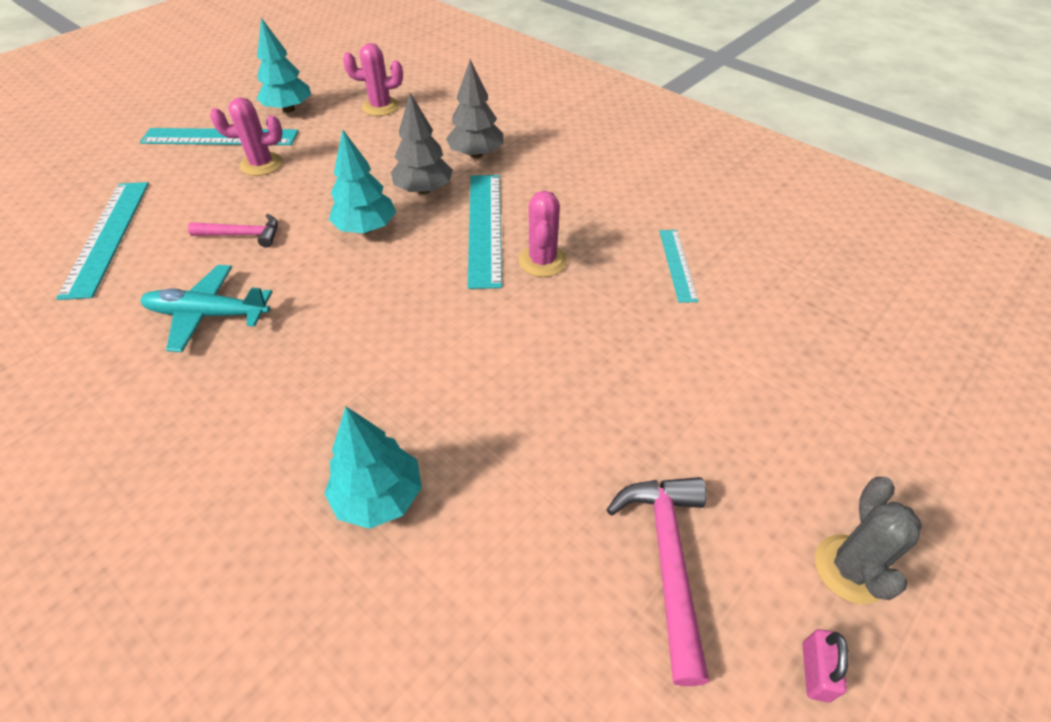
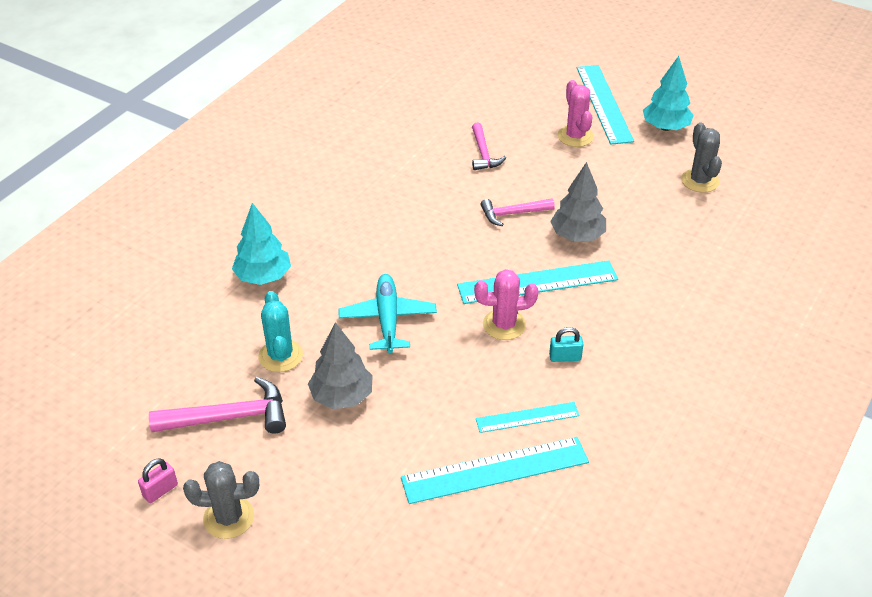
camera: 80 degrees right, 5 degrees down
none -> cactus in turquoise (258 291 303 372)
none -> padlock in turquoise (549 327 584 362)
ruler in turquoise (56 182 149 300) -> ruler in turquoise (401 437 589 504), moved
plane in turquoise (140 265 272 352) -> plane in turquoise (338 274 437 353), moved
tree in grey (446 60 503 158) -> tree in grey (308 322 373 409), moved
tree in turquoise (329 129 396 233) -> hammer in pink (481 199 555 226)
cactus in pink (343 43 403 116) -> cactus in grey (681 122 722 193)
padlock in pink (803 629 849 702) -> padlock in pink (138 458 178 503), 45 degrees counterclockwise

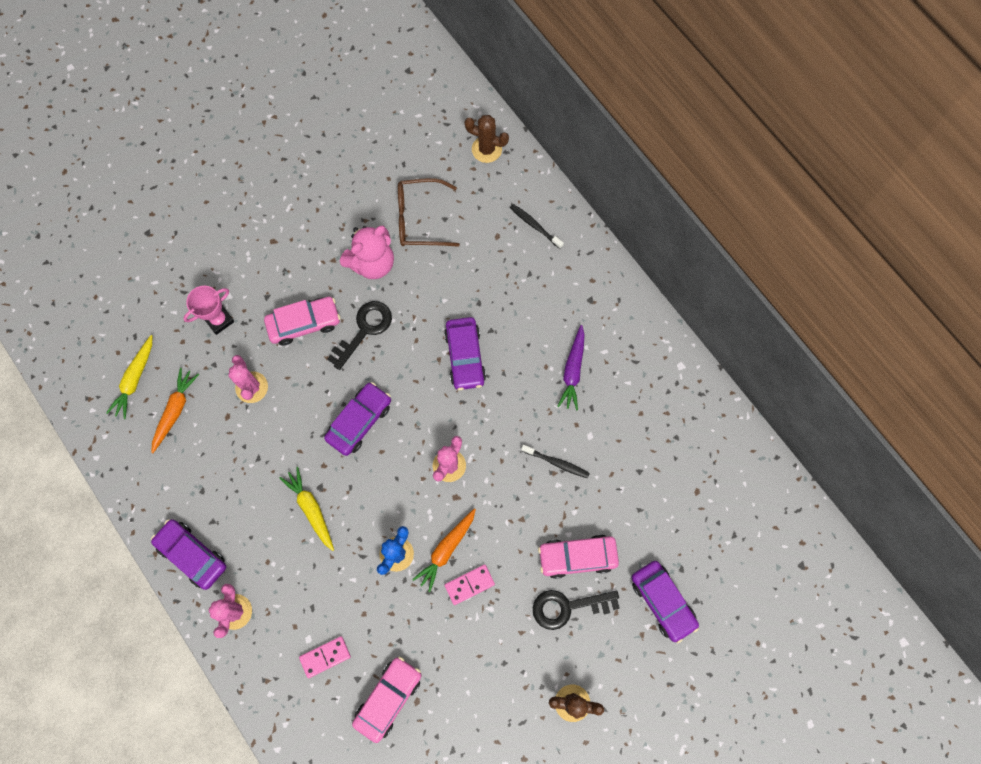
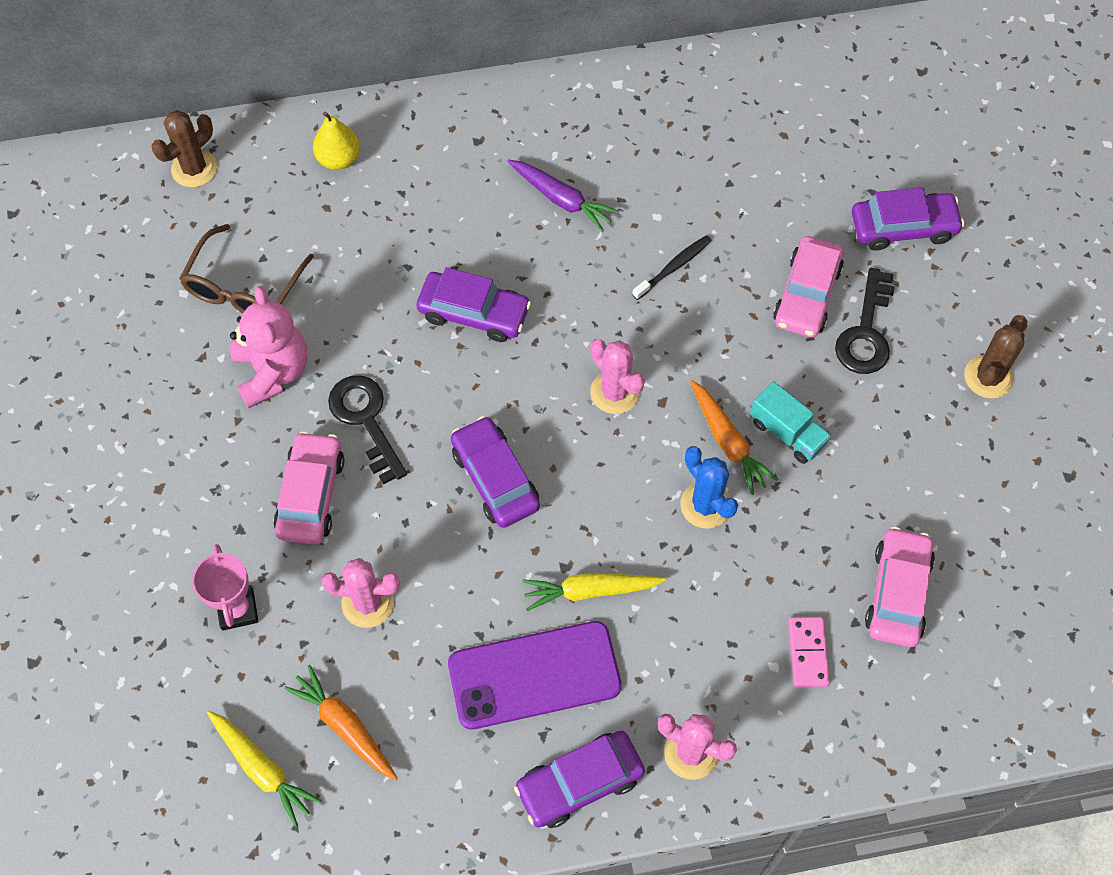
camera: 65 degrees left, 10 degrees down
none -> phone in purple (448 621 622 730)
domino in pink (445 564 495 605) -> truck in turquoise (750 381 831 464)
toothbrush in black (510 204 564 249) -> pear in yellow (313 111 360 170)
car in pink (352 657 422 743) -> car in pink (865 527 935 647), 45 degrees clockwise

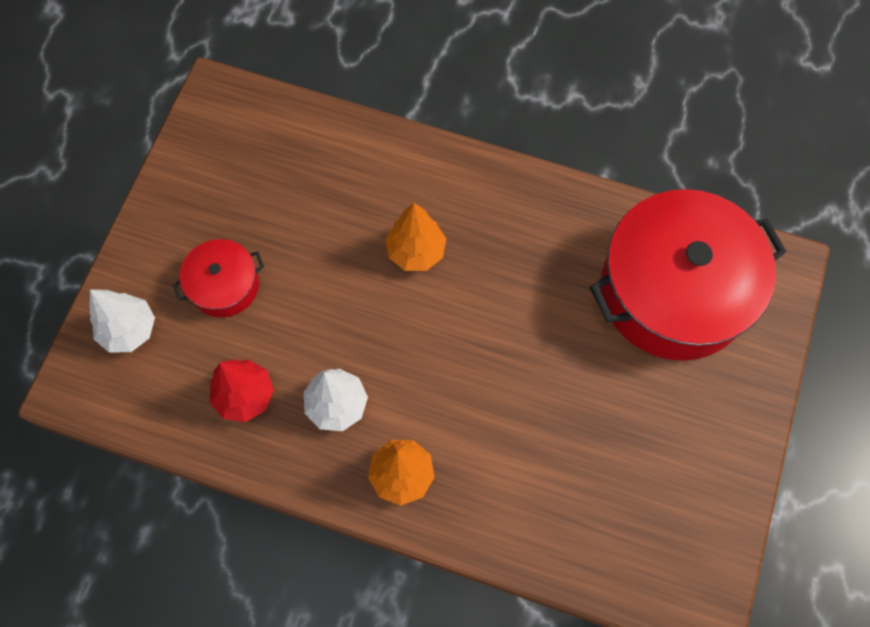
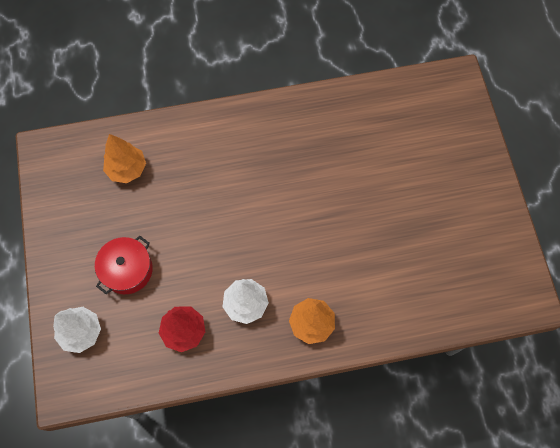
camera: 30 degrees left, 0 degrees up
pot in red (590 189 786 361) -> none
tree in orange (385 203 446 271) -> tree in orange (103 134 146 183), moved

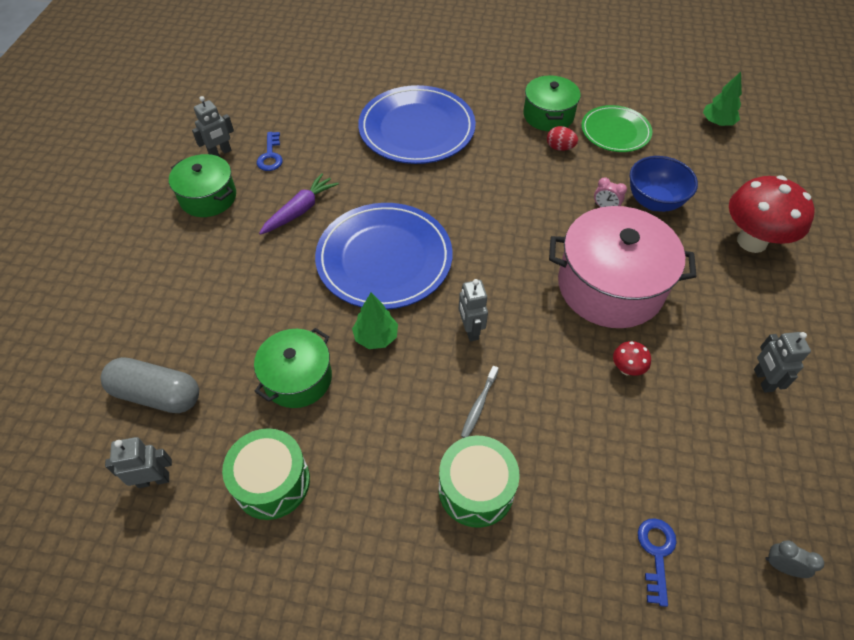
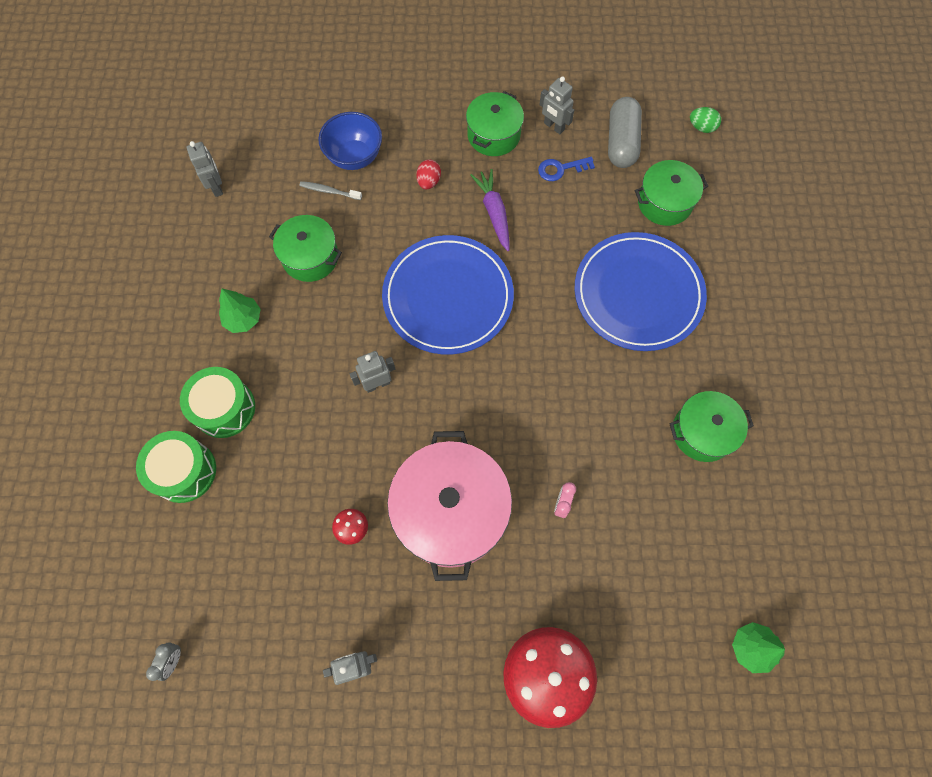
camera: 80 degrees right, 15 degrees up
plate in green (581 105 652 152) -> none
key in blue (638 518 677 607) -> none
none -> pot in green (635 160 708 226)
none -> egg in green (690 107 721 133)
capsule in grey (100 357 199 413) -> capsule in grey (608 97 642 168), moved
drum in green (222 428 310 520) -> drum in green (136 431 216 503), moved
tree in green (352 293 398 349) -> tree in green (219 289 261 333), moved
toothbrush in grey (461 366 498 438) -> toothbrush in grey (299 181 362 200), moved
egg in red (547 126 578 151) -> egg in red (416 160 441 190), moved
bowl in blue (630 156 698 212) -> bowl in blue (318 112 382 170), moved
carrot in purple (259 173 339 235) -> carrot in purple (470 169 509 251), 135 degrees counterclockwise

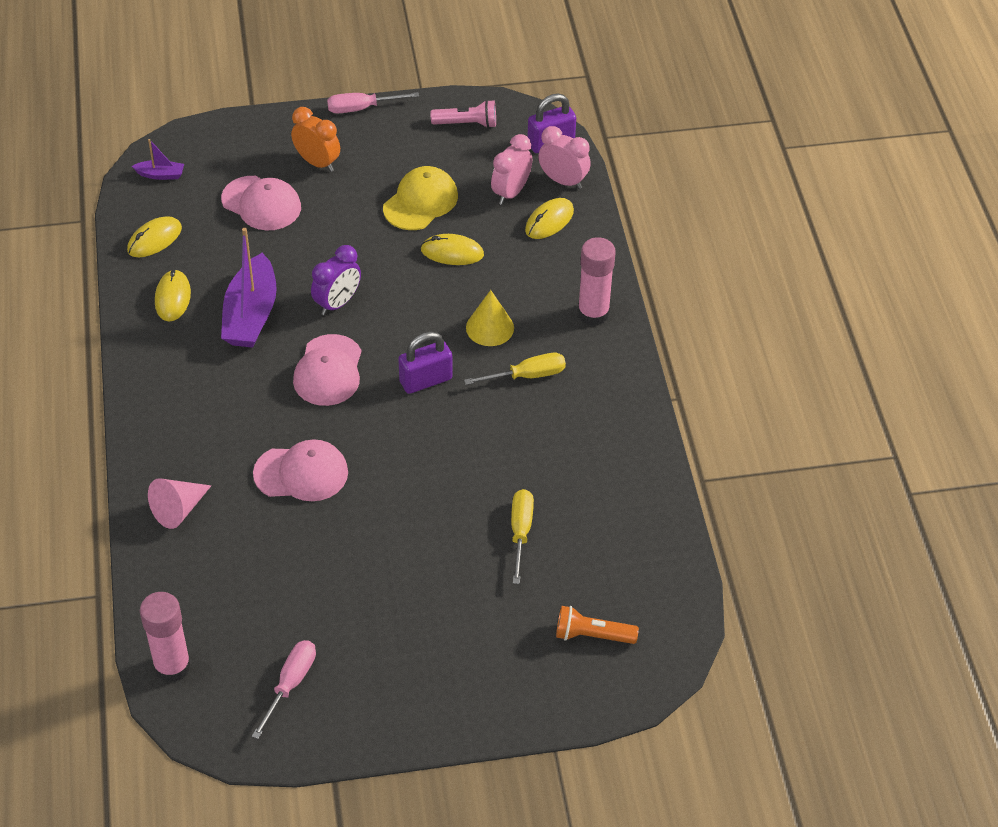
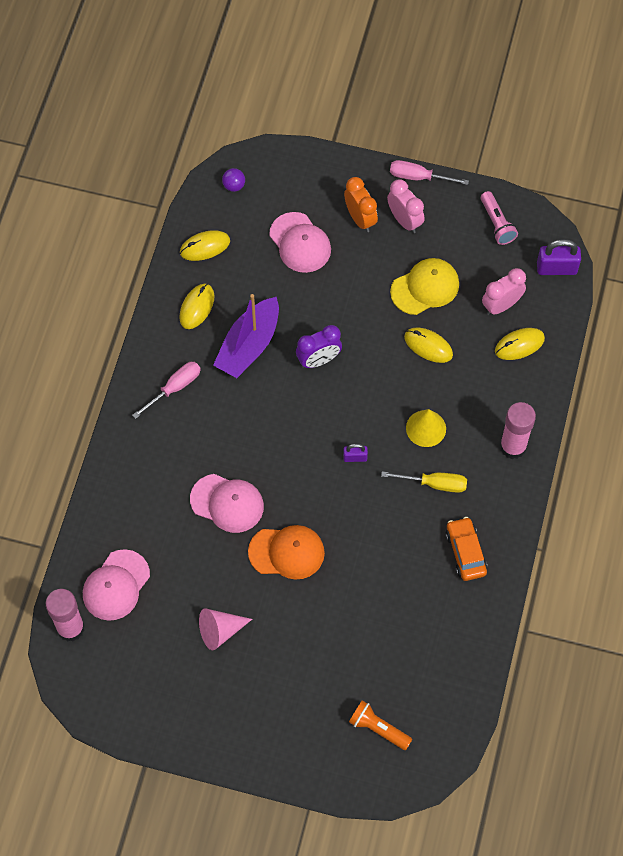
camera: 25 degrees right, 15 degrees up
screwdriver in yellow (511 489 534 584) -> none
none -> cap in orange (248 525 325 580)
none -> car in orange (445 517 488 581)
cone in pink (148 478 211 529) -> cone in pink (199 609 252 650), moved
screwdriver in pink (252 640 316 739) -> screwdriver in pink (132 362 201 419), moved
cap in pink (293 334 362 406) -> cap in pink (83 549 150 621), moved
clock in pink (538 126 591 189) -> clock in pink (387 179 425 233), moved
boat in purple (132 139 184 180) -> ball in purple (222 168 245 192)
flashlight in pink (431 100 496 128) -> flashlight in pink (481 191 518 245), 45 degrees clockwise
padlock in purple (398 331 453 394) -> padlock in purple (343 444 368 462), x0.56

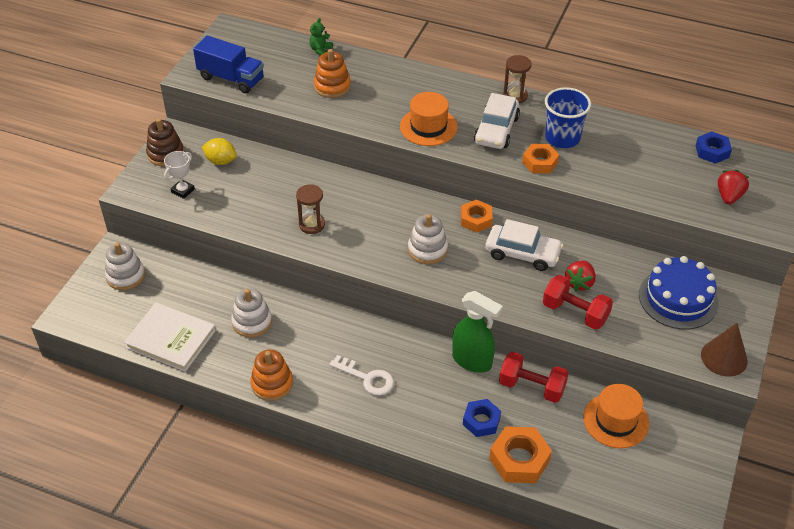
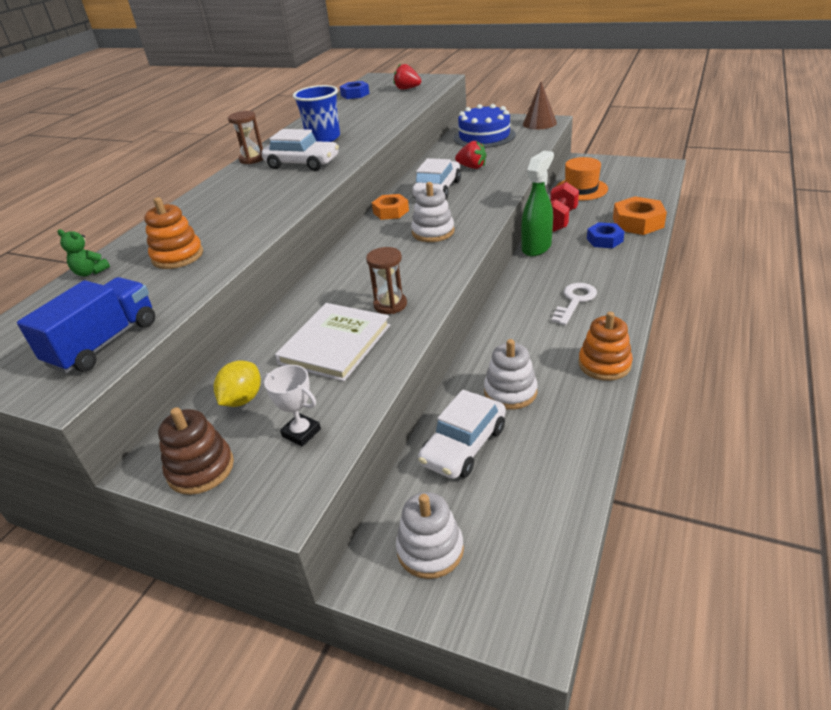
camera: 85 degrees left, 10 degrees down
hat in orange (400 92 458 146) -> none
nut in orange (522 144 559 174) -> none
dumbbell in red (543 275 613 330) -> none
none -> car in white (418 390 506 479)
book in white (124 302 216 372) -> book in white (275 303 390 381), moved

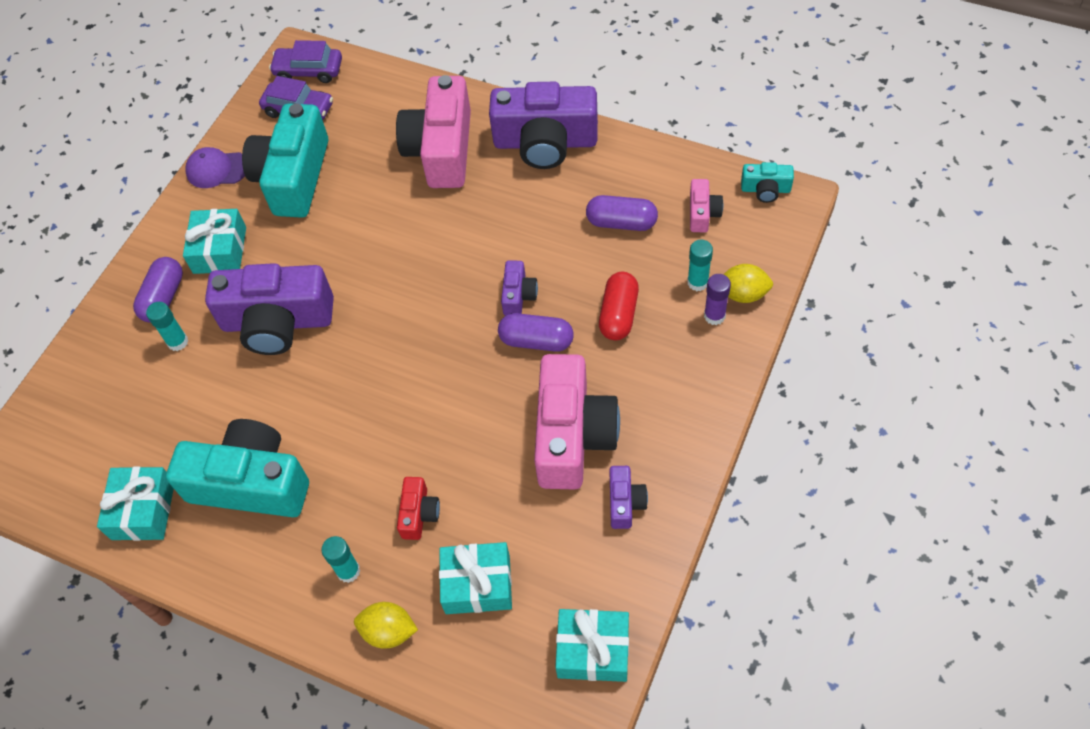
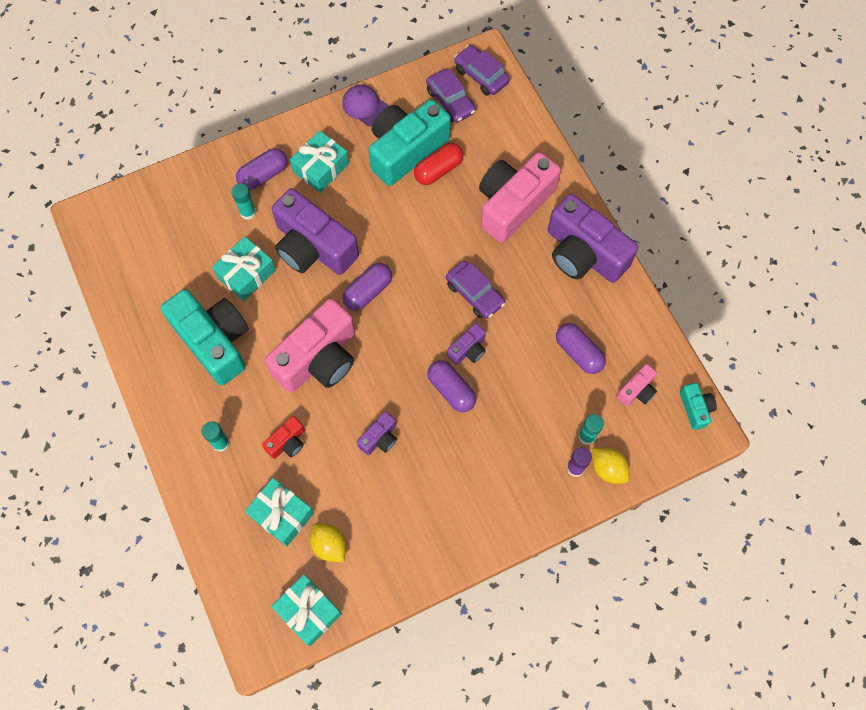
camera: 35 degrees right, 10 degrees up
none -> capsule in purple (342 263 392 310)
none -> car in purple (446 261 505 319)
gift in turquoise (97 466 174 541) -> gift in turquoise (212 236 276 301), moved
lemon in yellow (354 602 418 649) -> lemon in yellow (310 523 346 562), moved
camera in pink (534 354 620 489) -> camera in pink (265 299 355 392), moved
capsule in red (599 272 639 340) -> capsule in red (414 143 463 185), moved
camera in purple (609 466 648 529) -> camera in purple (357 411 397 455), moved
camera in turquoise (741 162 794 203) -> camera in turquoise (680 383 717 430), 150 degrees counterclockwise

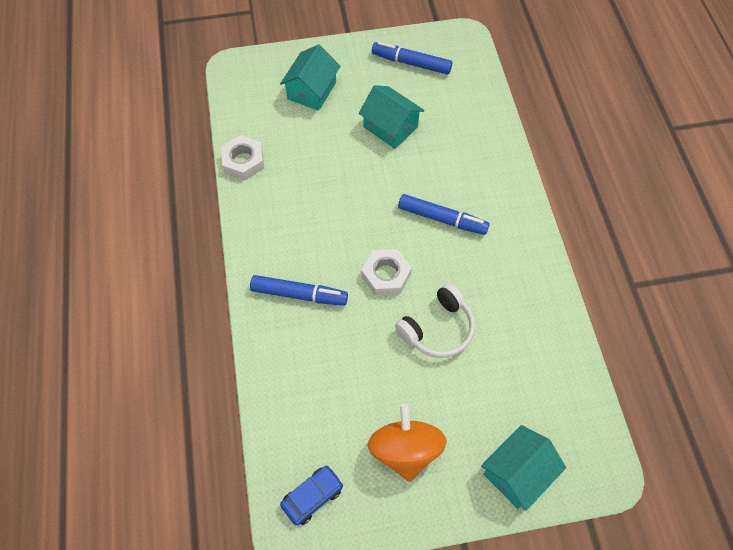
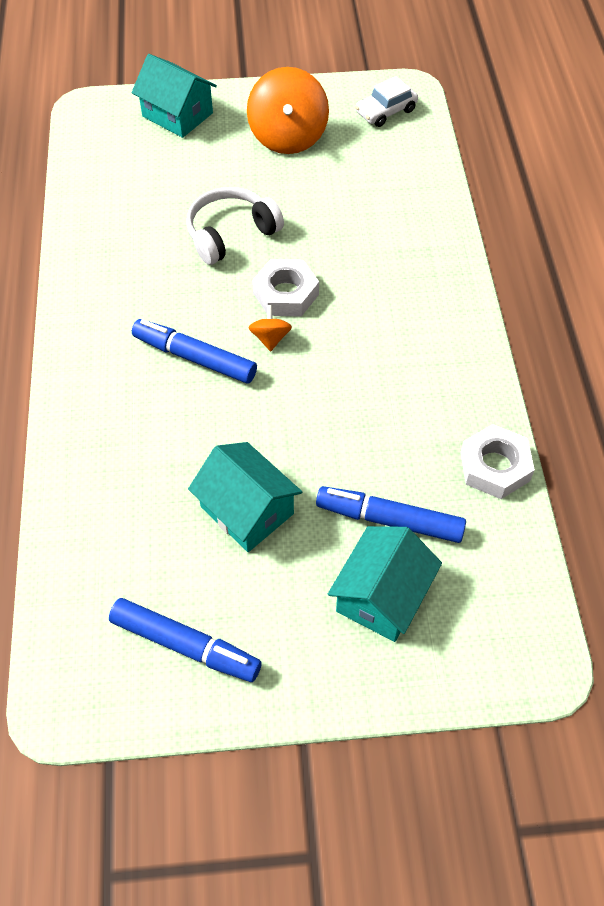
camera: 175 degrees left, 5 degrees down
none -> spinning top in orange (248 305 292 351)
marker in blue (250 275 348 306) -> marker in blue (316 486 466 543), moved
car in blue (280 466 343 526) -> car in white (355 76 418 127)
house in turquoise (481 425 566 511) -> house in turquoise (132 54 217 138), 75 degrees clockwise

